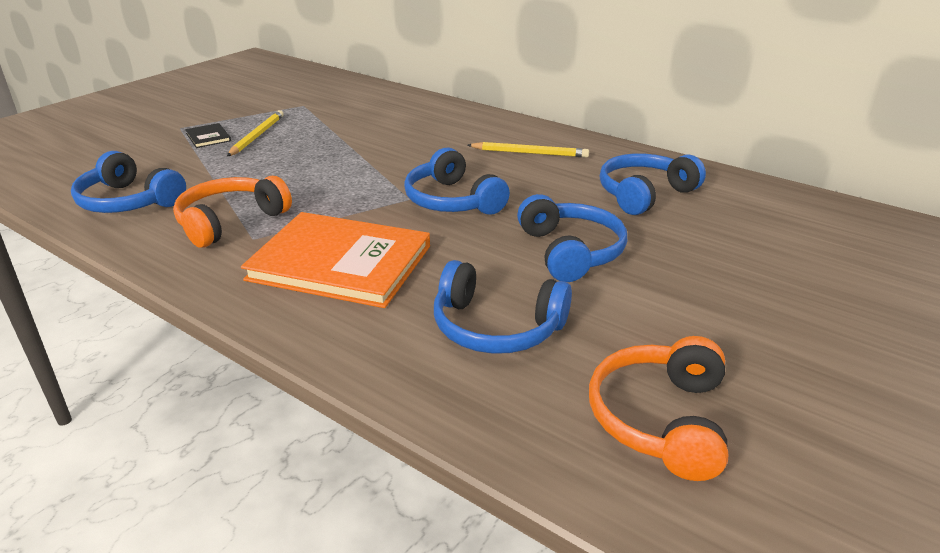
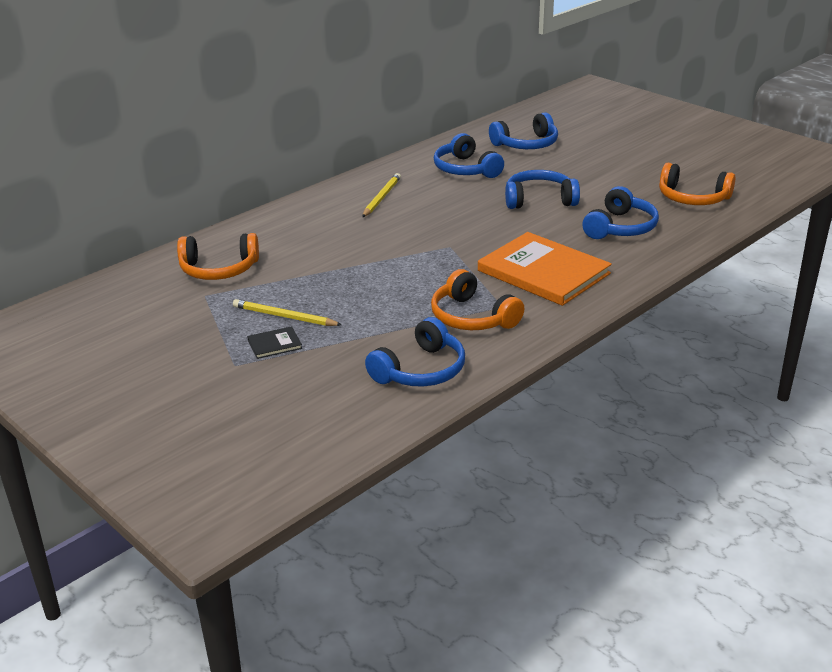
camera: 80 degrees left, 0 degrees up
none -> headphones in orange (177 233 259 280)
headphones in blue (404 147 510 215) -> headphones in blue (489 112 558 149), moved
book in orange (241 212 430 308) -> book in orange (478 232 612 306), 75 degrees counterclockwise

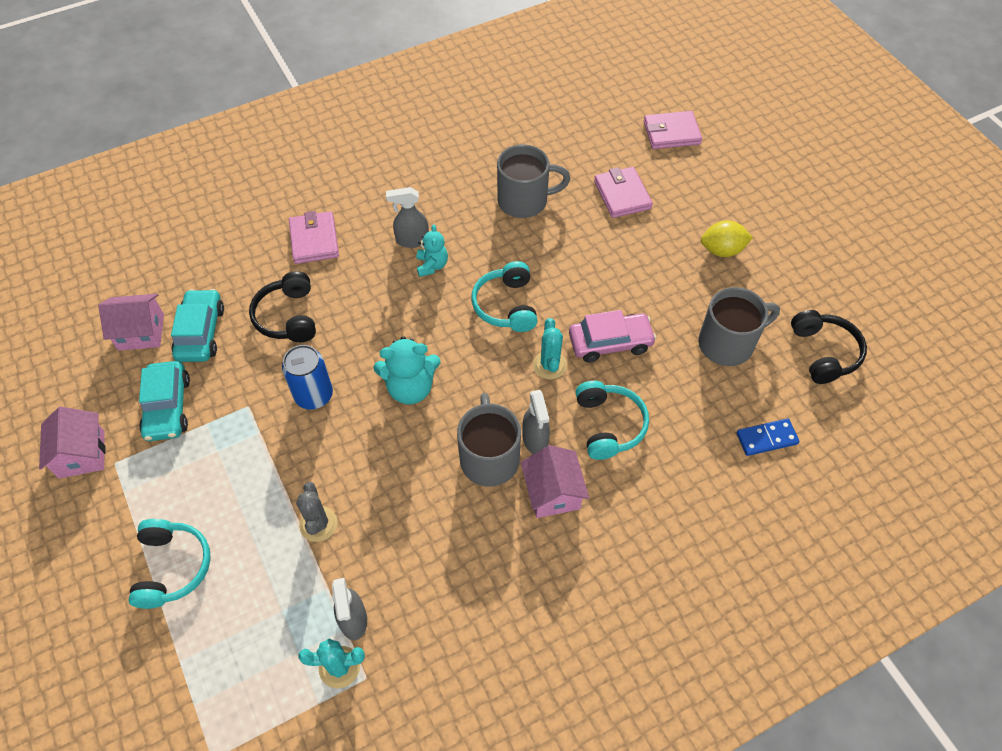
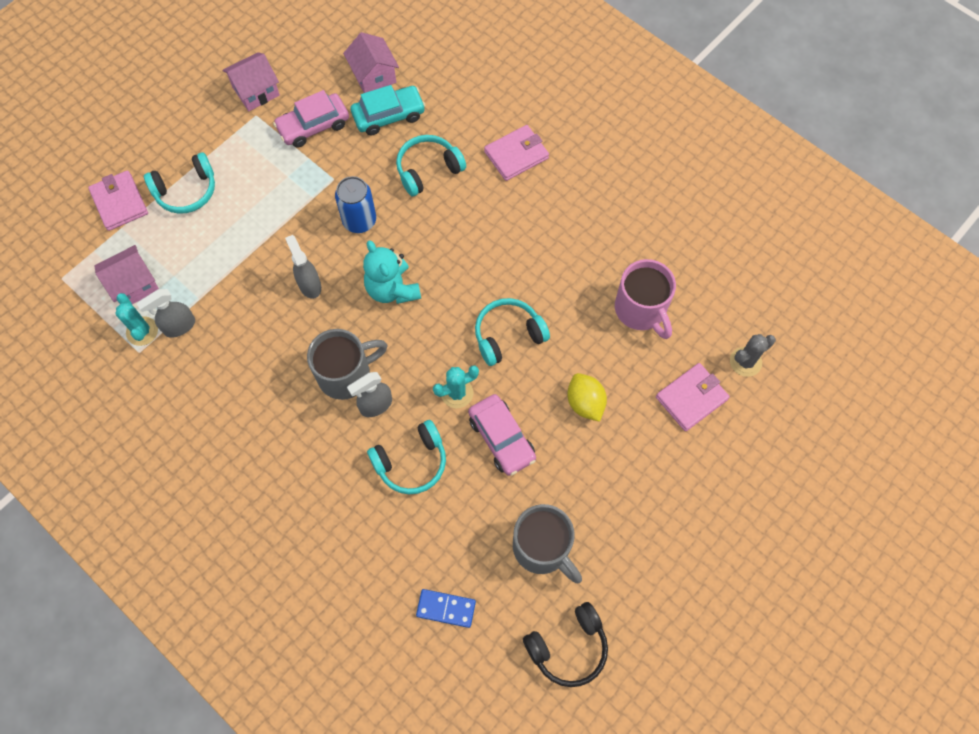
camera: 70 degrees right, 10 degrees up
teddy bear in turquoise (417 224 448 277) -> none
cactus in grey (296 482 338 542) -> cactus in grey (730 334 776 377), moved
spray bottle in grey (386 187 429 248) -> spray bottle in grey (285 235 321 299), moved
house in pink (521 445 589 518) -> house in pink (94 245 159 304), moved
wallet in pink (644 111 702 149) -> wallet in pink (88 170 148 231), moved
lemon in yellow (701 220 753 257) -> lemon in yellow (567 373 607 422), moved
car in turquoise (139 361 190 441) -> car in pink (273 90 349 148)
headphones in black (249 271 316 342) -> headphones in turquoise (396 135 466 196)
mug in grey (497 145 570 218) -> mug in pink (615 259 676 339)
domino in blue (736 419 800 456) -> domino in blue (416 589 476 628), 45 degrees counterclockwise

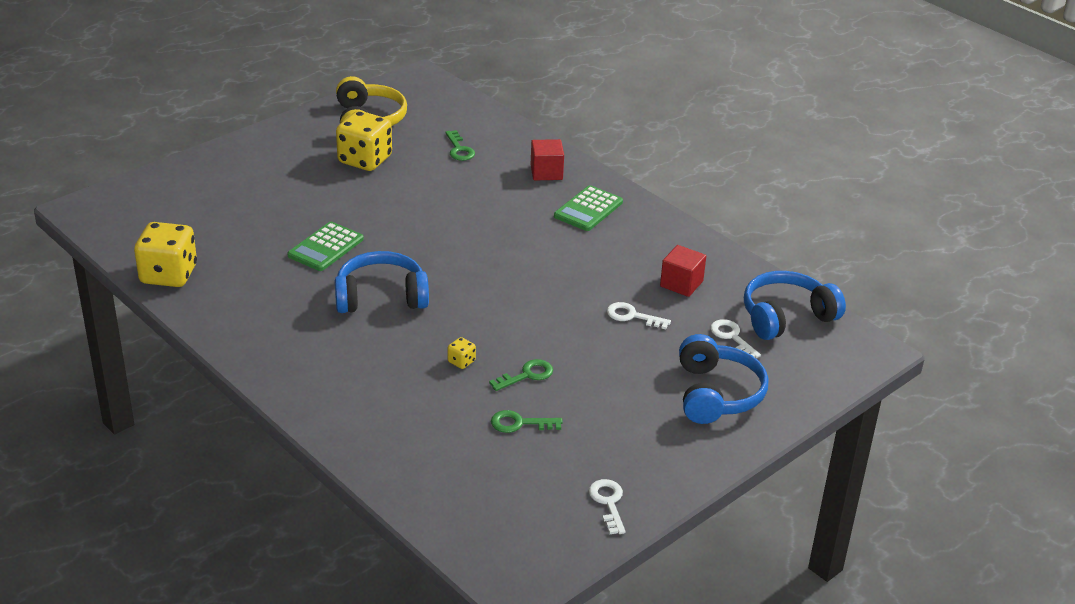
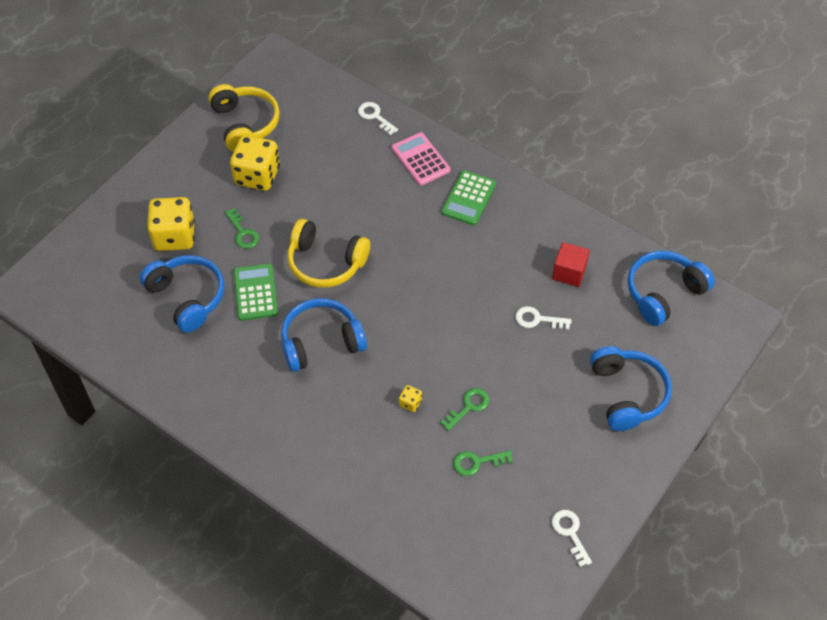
camera: 10 degrees left, 20 degrees up
none -> headphones in blue (140 255 224 333)
none -> headphones in yellow (287 219 370 288)
dice in yellow (134 222 197 287) -> dice in yellow (147 197 195 251), moved
key in green (445 130 475 161) -> key in green (225 208 259 249), moved
key in white (710 319 761 358) -> key in white (358 102 398 135), moved
cube in red (531 139 564 180) -> calculator in pink (392 132 450 186)
calculator in green (287 222 364 271) -> calculator in green (234 264 278 321), 150 degrees clockwise

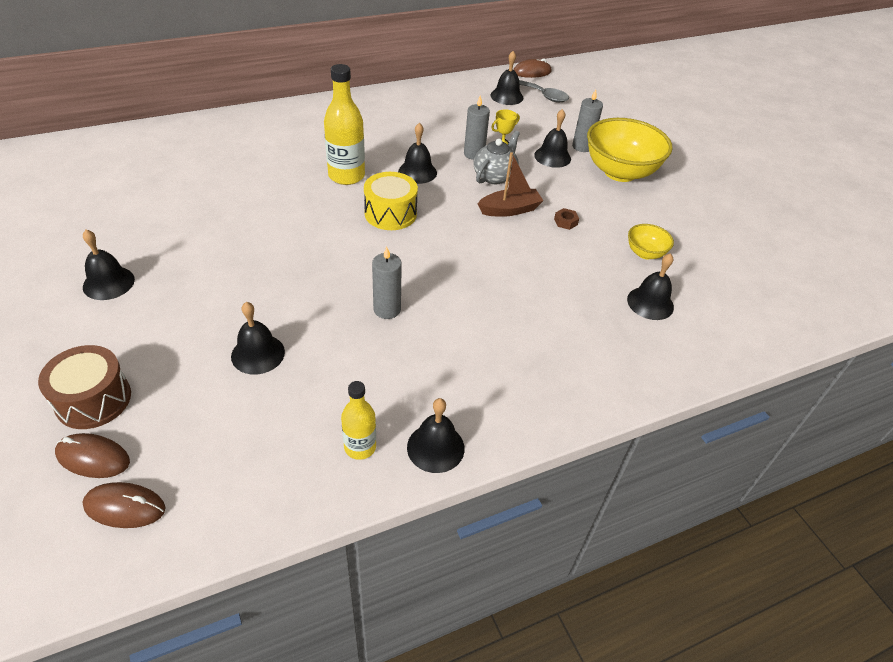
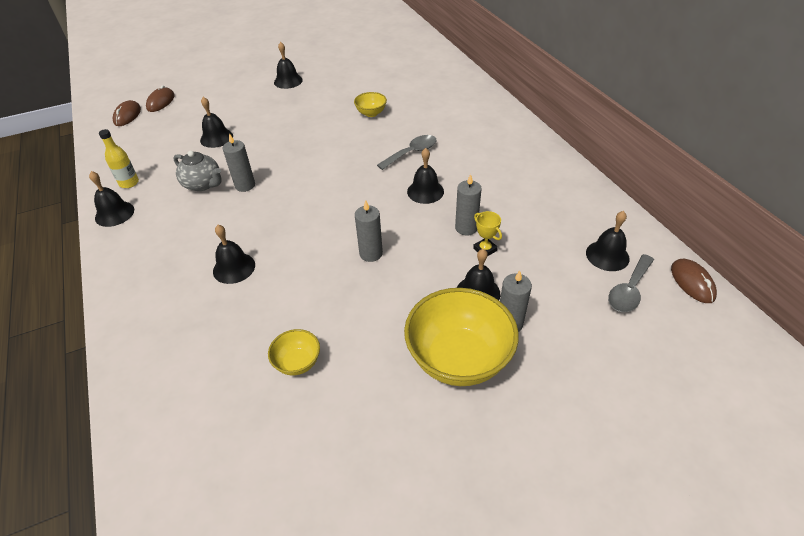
camera: 95 degrees right, 0 degrees up
drum in brown (38 345 131 429) -> none
drum in yellow (364 172 418 230) -> none
nut in brown (554 208 579 230) -> none
none -> bowl in yellow (354 92 387 117)
teapot in grey (474 131 520 184) -> teapot in grey (173 150 222 191), moved
bell in black (627 253 674 320) -> bell in black (213 225 255 284), moved
bottle in yellow (324 64 365 185) -> spoon in grey (377 135 437 170)
boat in brown (477 152 544 217) -> candle in grey (355 200 383 262)

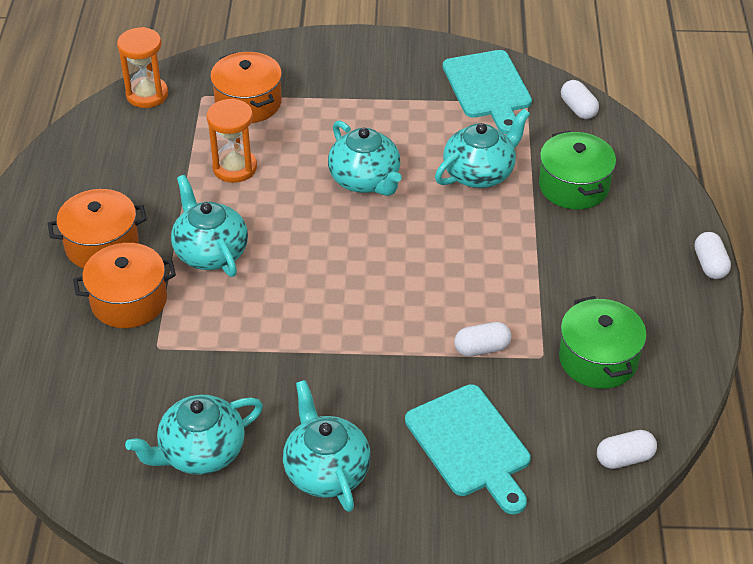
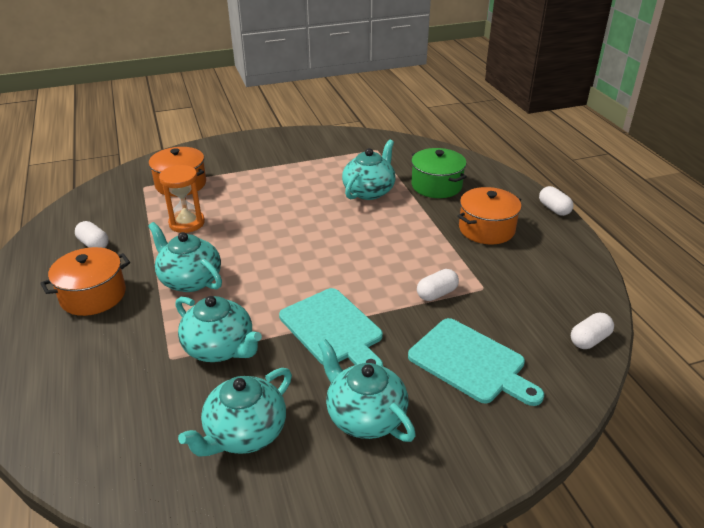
camera: 20 degrees left, 10 degrees down
hourglass in orange (117 27 168 108) -> none
pot in green (559 296 647 389) -> none
pot in orange (73 243 176 328) -> pot in orange (457 187 522 244), moved
teapot in turquoise (328 120 402 196) -> teapot in turquoise (175 296 262 362), moved
cutting board in turquoise (443 50 532 134) -> cutting board in turquoise (279 288 383 366), moved
capsule in white (561 80 599 119) -> capsule in white (75 221 109 248), moved

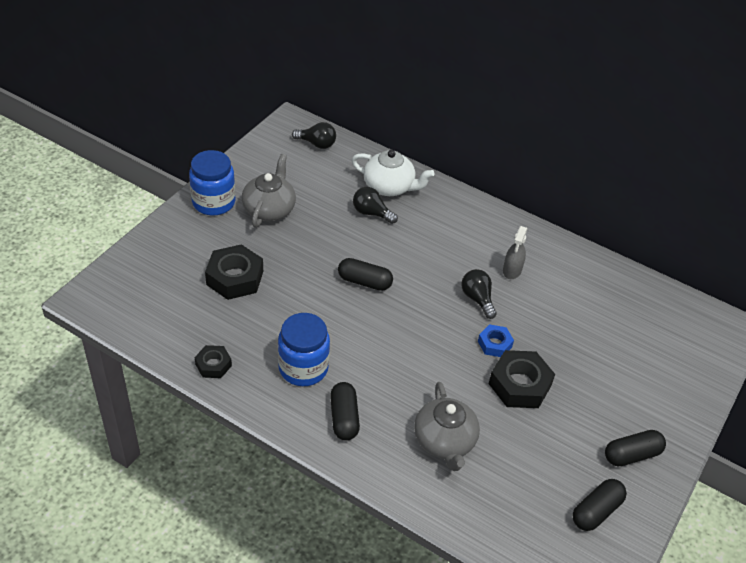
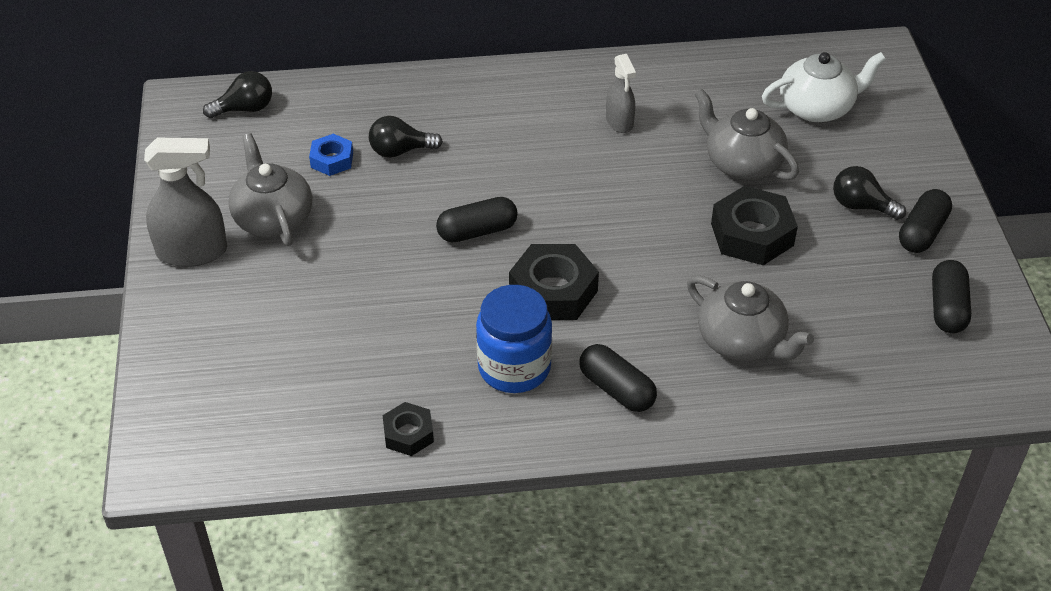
camera: 35 degrees left, 0 degrees up
none -> teapot in grey (695 89 799 180)
nut in black (205 244 263 300) -> nut in black (509 244 599 320), moved
teapot in white (352 150 435 196) -> teapot in white (762 52 886 122), moved
light bulb in black (461 269 497 319) -> light bulb in black (833 166 906 220), moved
nut in blue (478 324 514 357) -> nut in blue (309 134 353 176), moved
jar in blue (189 150 236 216) -> spray bottle in grey (144 138 227 267)

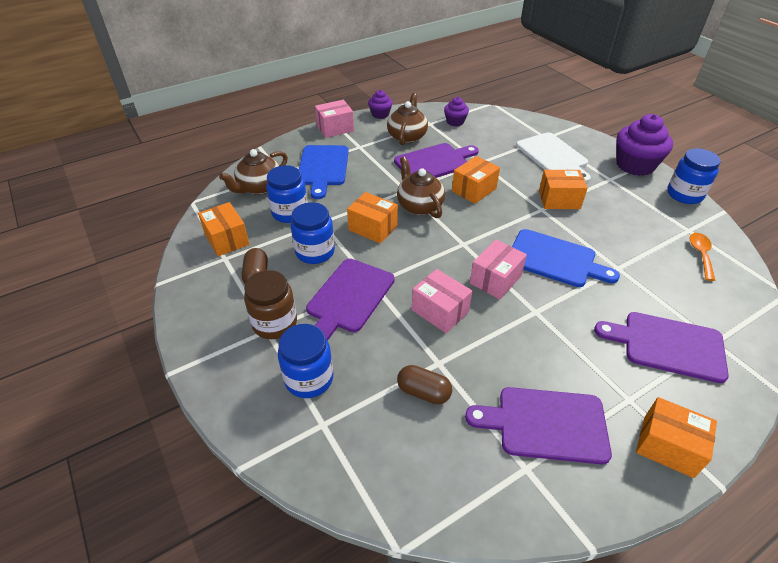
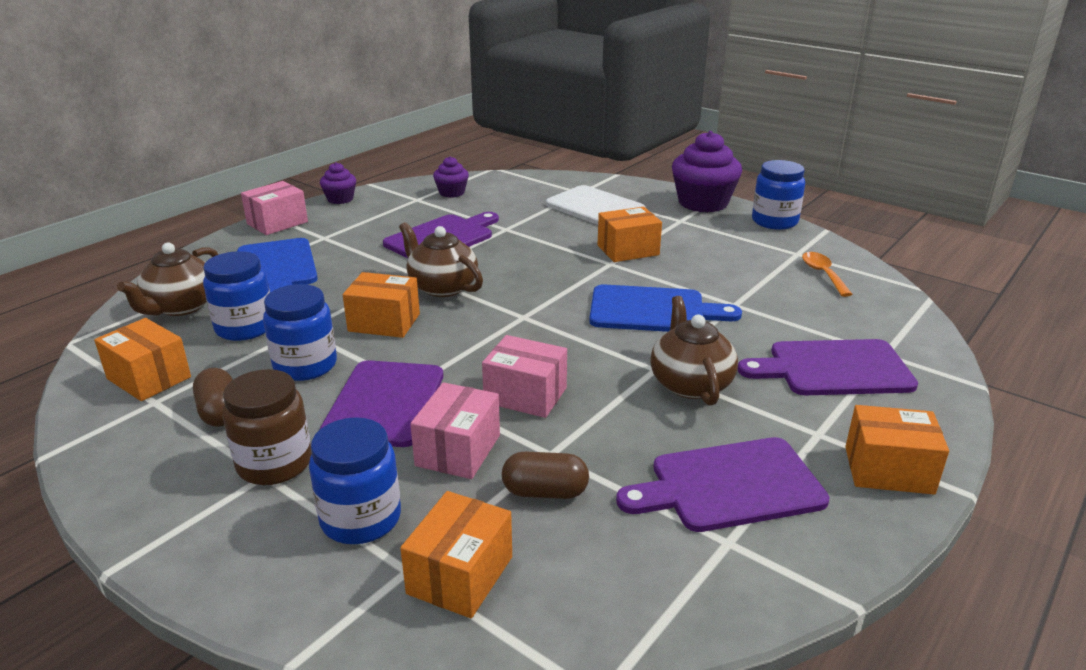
camera: 20 degrees left, 15 degrees down
teapot in brown (387 93 428 145) -> teapot in brown (650 296 738 406), moved
box in orange (452 156 500 204) -> box in orange (400 491 512 618), moved
box in pink (470 240 527 300) -> box in pink (410 382 500 479), moved

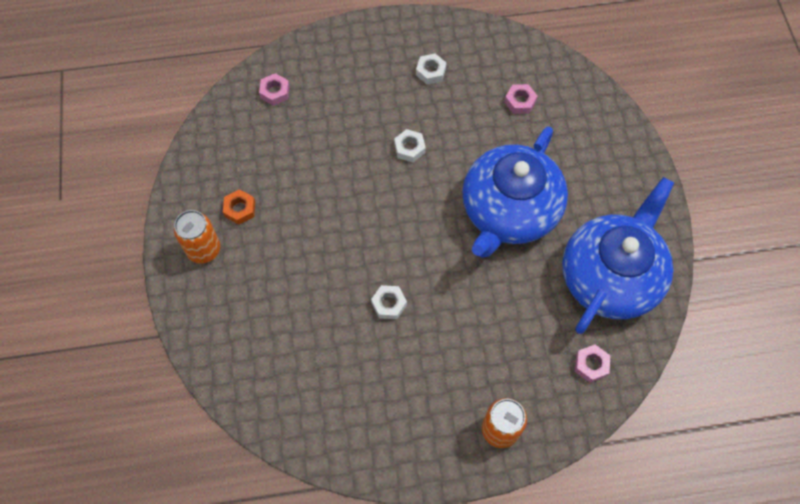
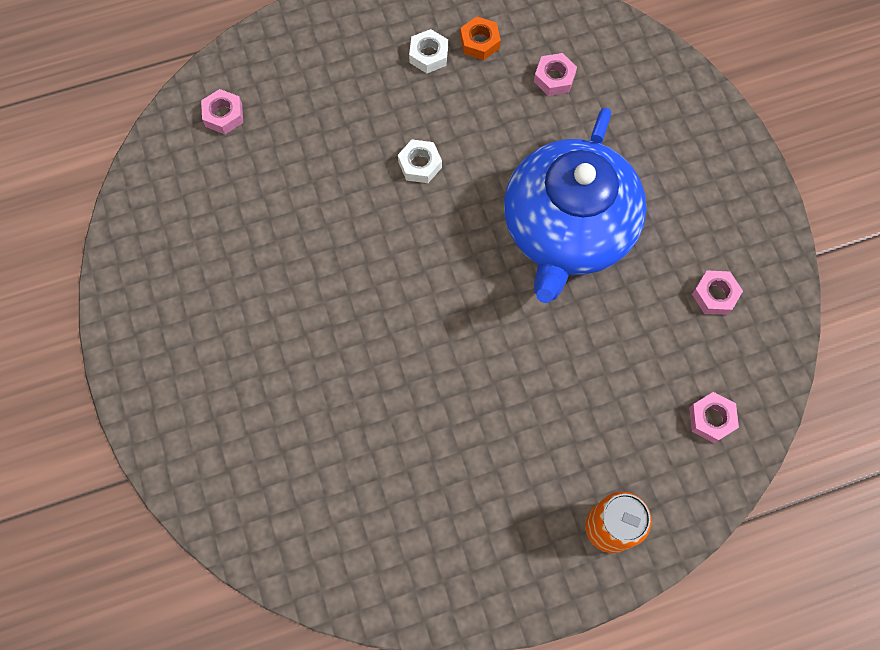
camera: 10 degrees left, 5 degrees up
can in orange (174 210 220 264) -> none
nut in white (371 285 407 319) -> none
nut in orange (223 189 255 225) -> nut in orange (460 16 501 60), moved
teapot in blue (562 177 674 334) -> nut in pink (692 271 743 315)

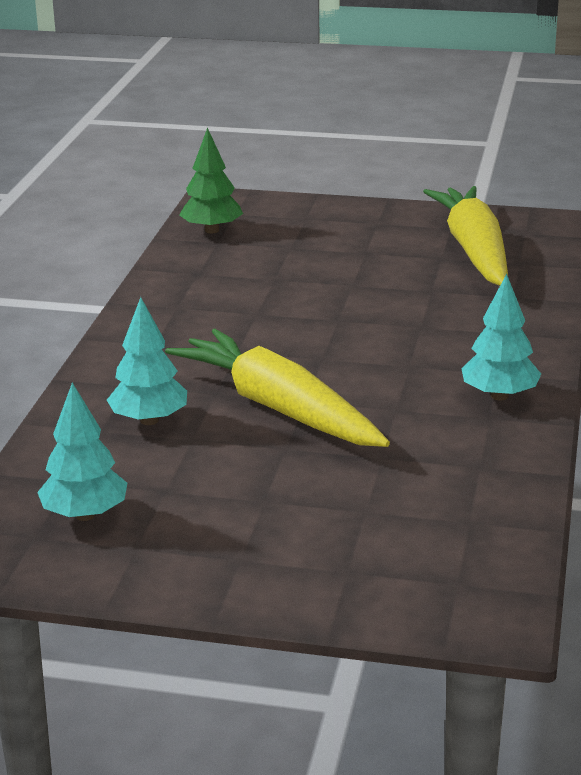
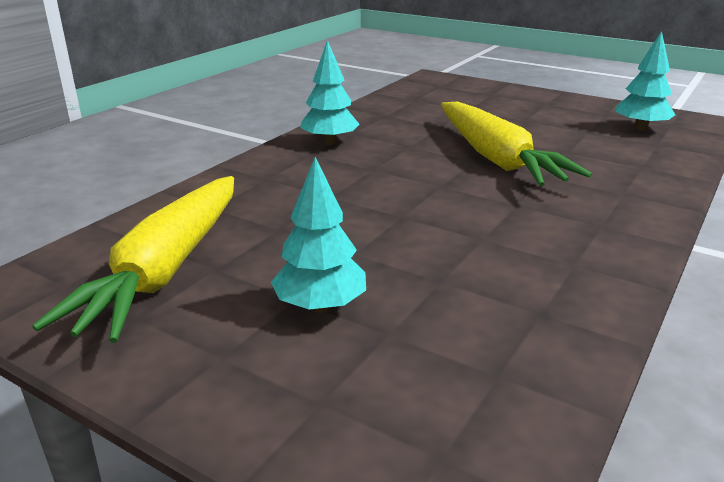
camera: 160 degrees left, 0 degrees up
tree in green (179 127 243 234) -> none
tree in turquoise (107 297 187 425) -> tree in turquoise (271 157 366 313), moved

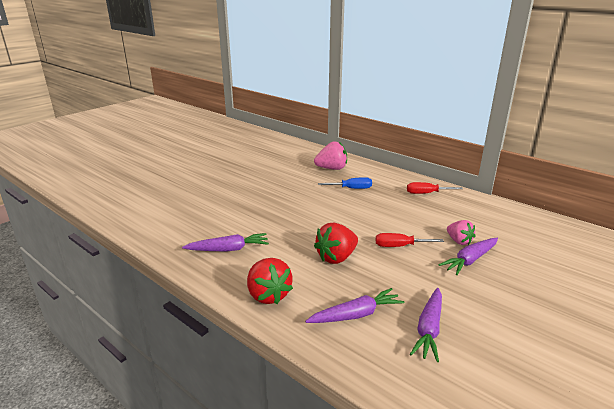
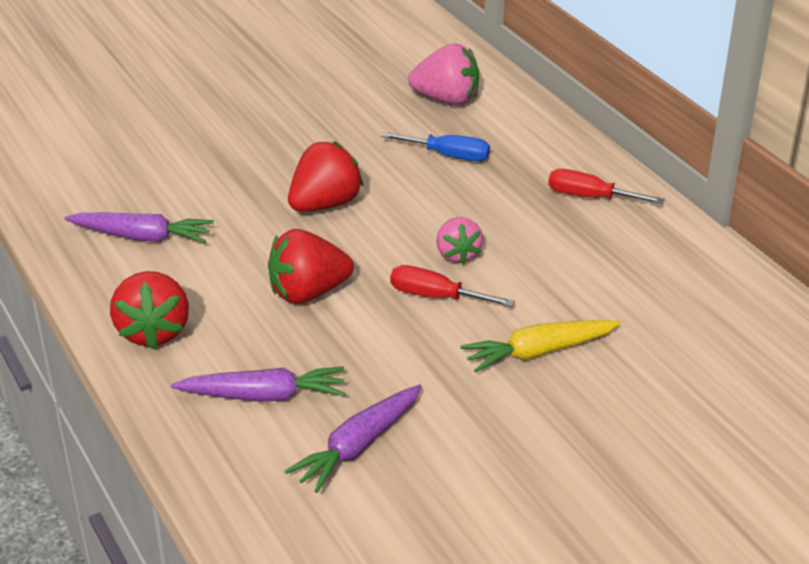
camera: 20 degrees right, 10 degrees up
none -> strawberry in red (288 141 364 212)
strawberry in pink (447 220 475 245) -> strawberry in pink (436 217 483 264), moved
carrot in purple (439 238 498 275) -> carrot in yellow (461 320 621 372)

